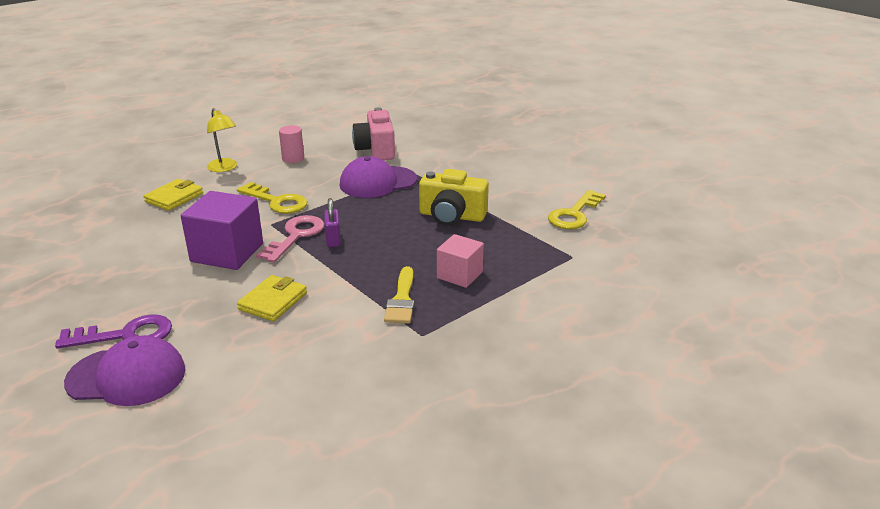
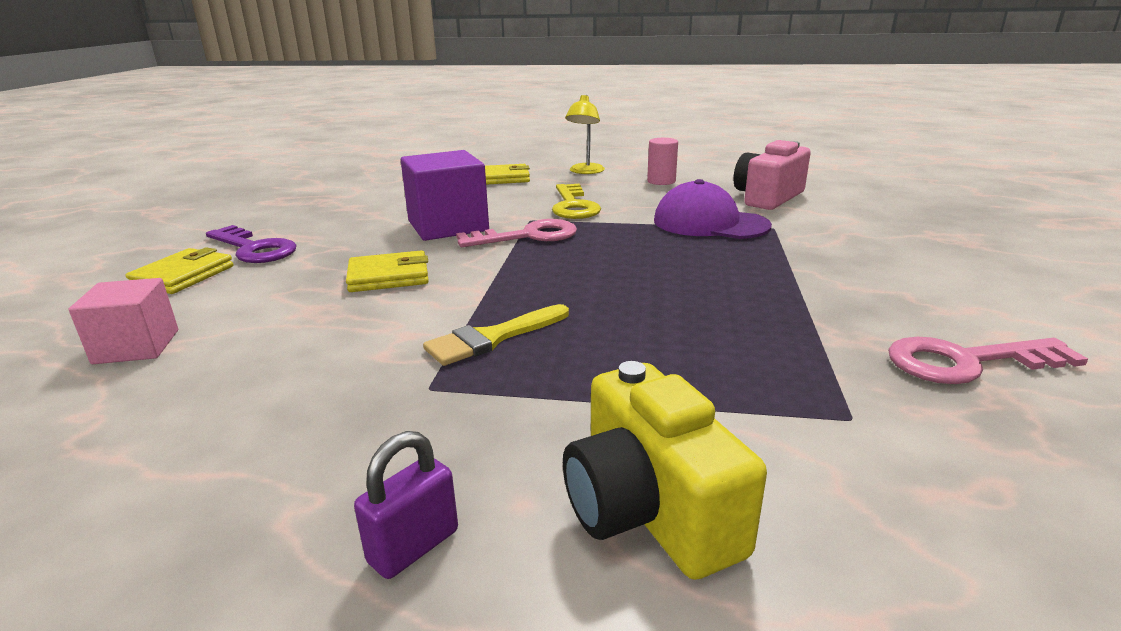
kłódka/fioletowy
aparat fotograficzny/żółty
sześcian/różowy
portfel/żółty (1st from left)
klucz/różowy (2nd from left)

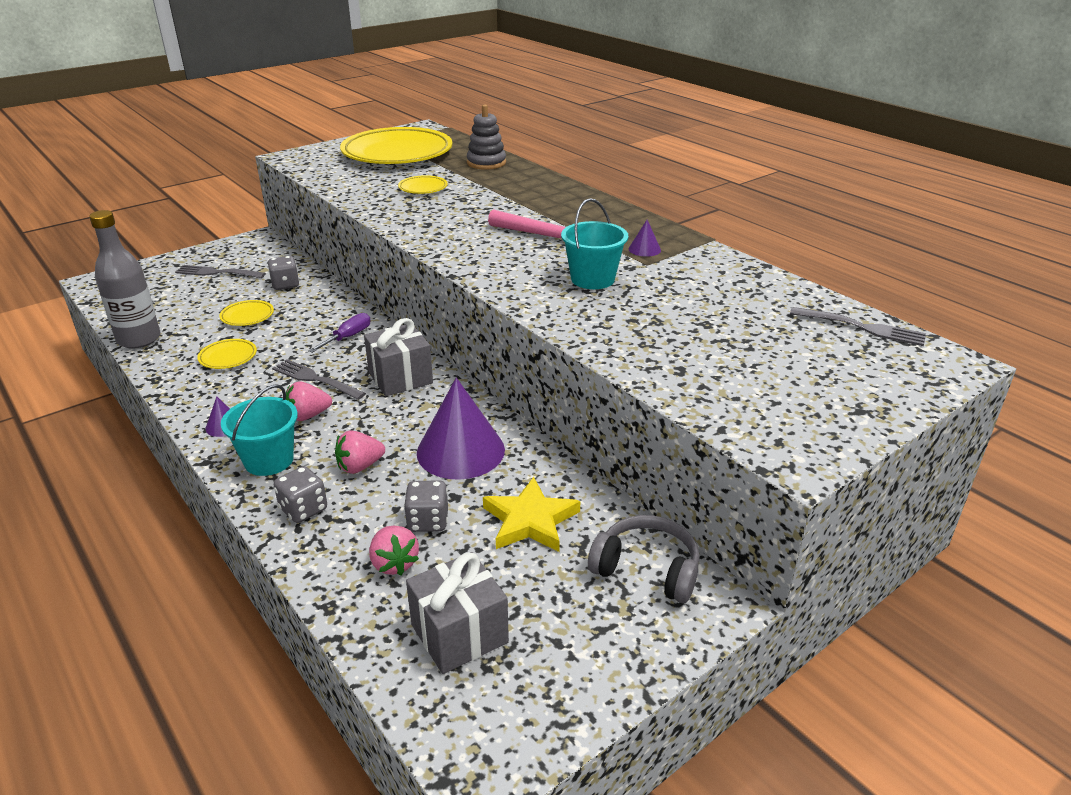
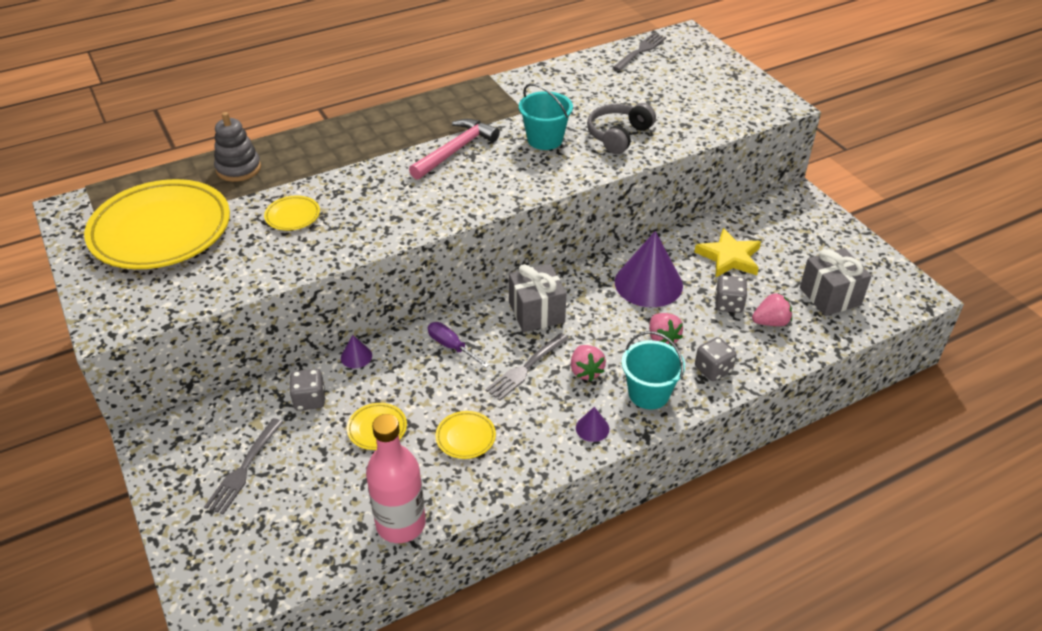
słuchawki/szary
stożek/fioletowy (1st from left)
butelka/różowy

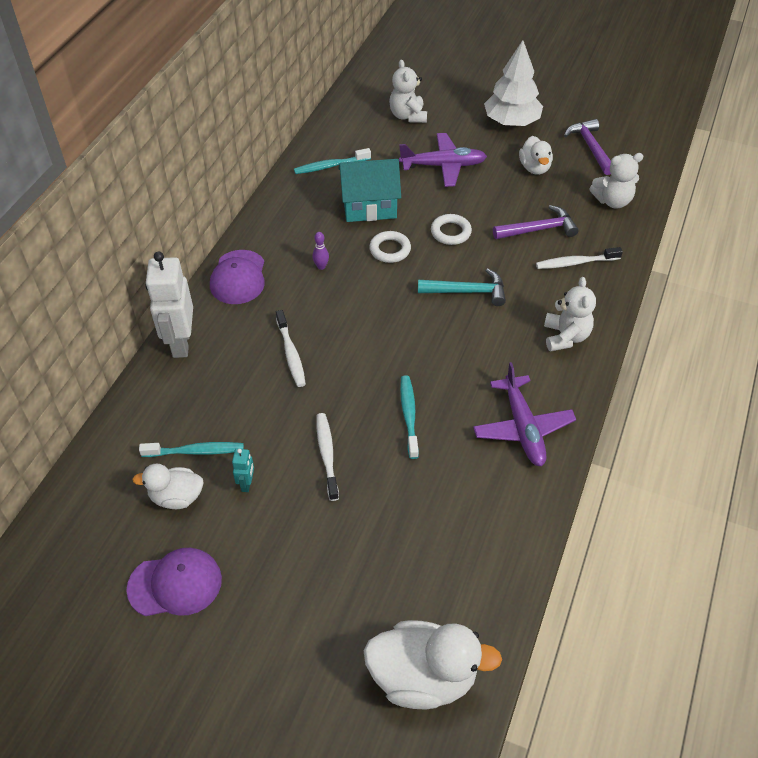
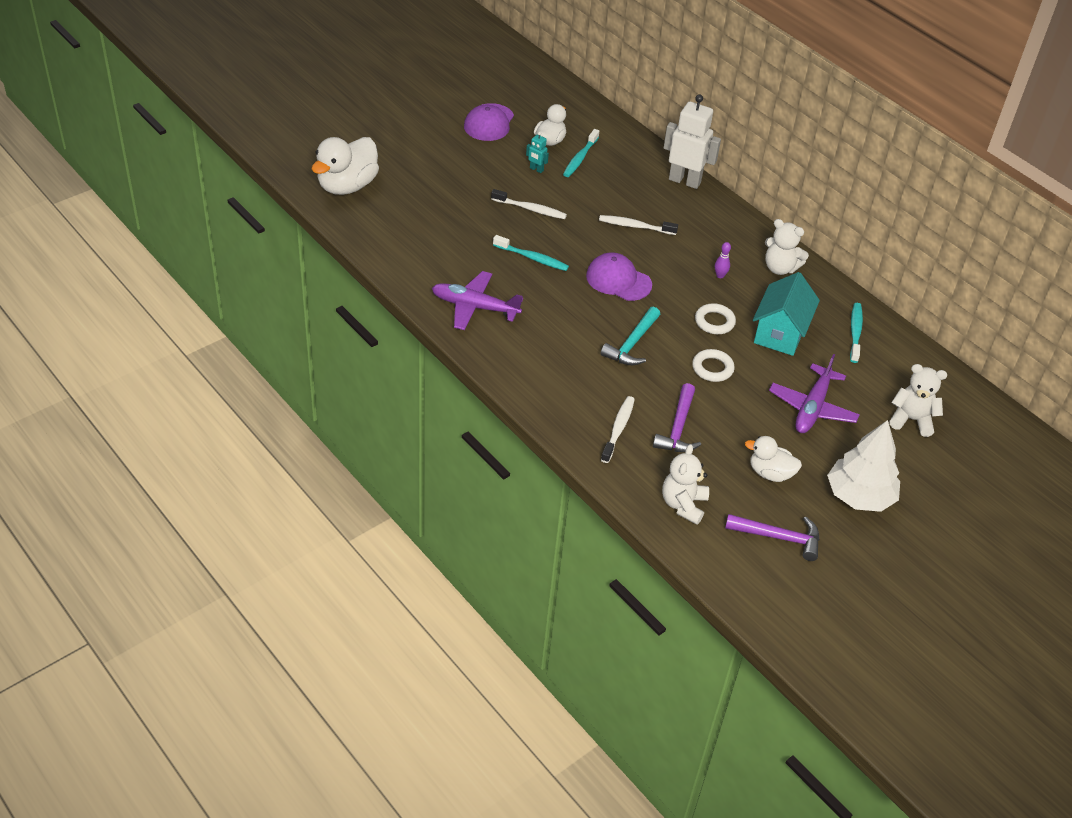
czapka/fioletowy (2nd from left)
miś/biały (2nd from left)

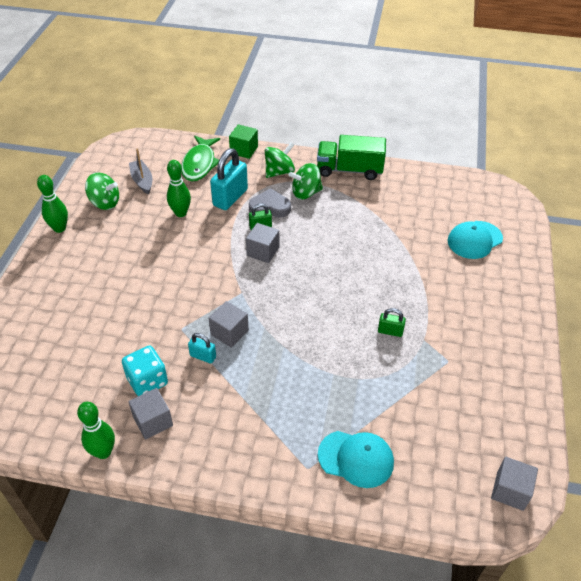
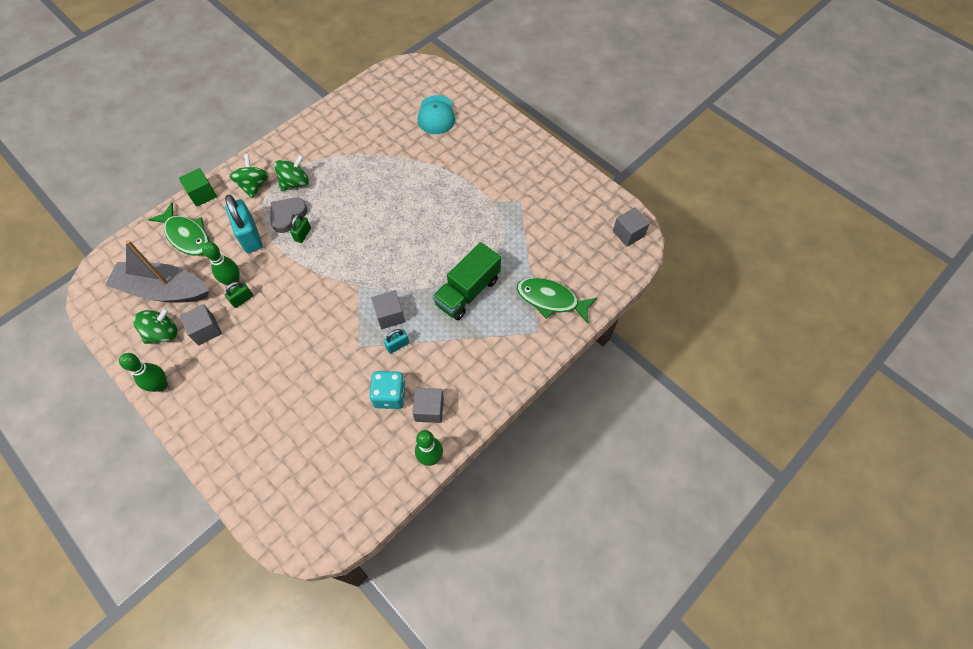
sześcian/szary (1st from left)
ciężarówka/zielony
kłódka/zielony (1st from left)
ryba/zielony (2nd from left)
bączek/zielony (3rd from left)
łódka/szary

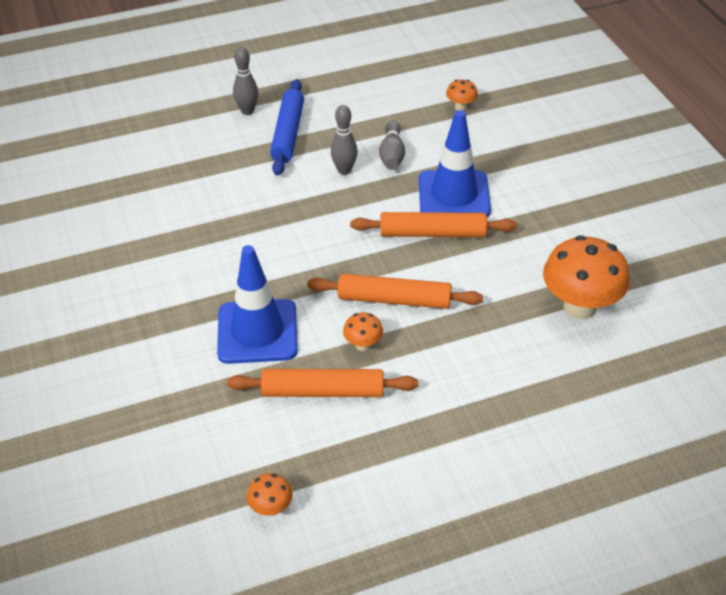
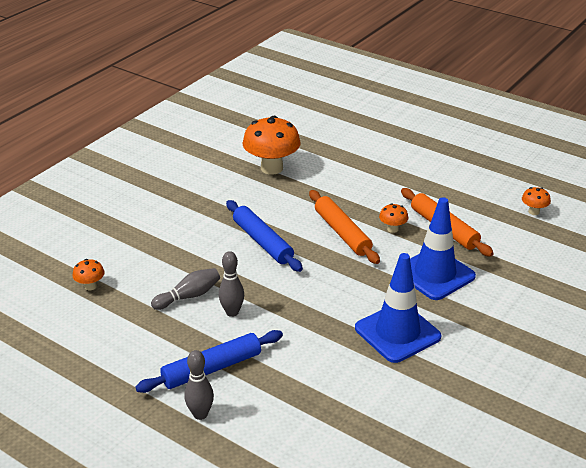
pachołek/niebieski (1st from left)
wałek do ciasta/niebieski (2nd from left)

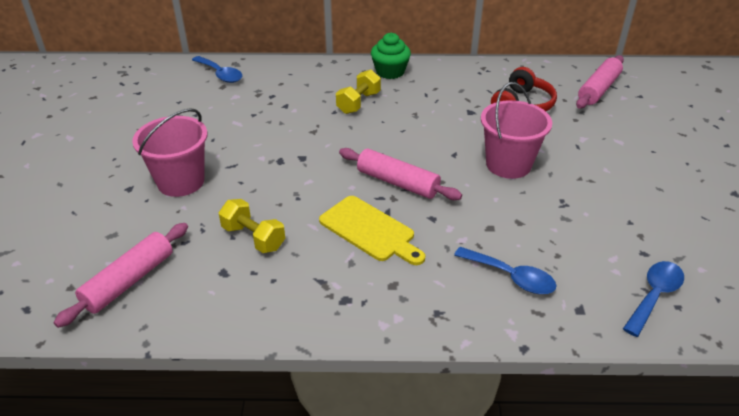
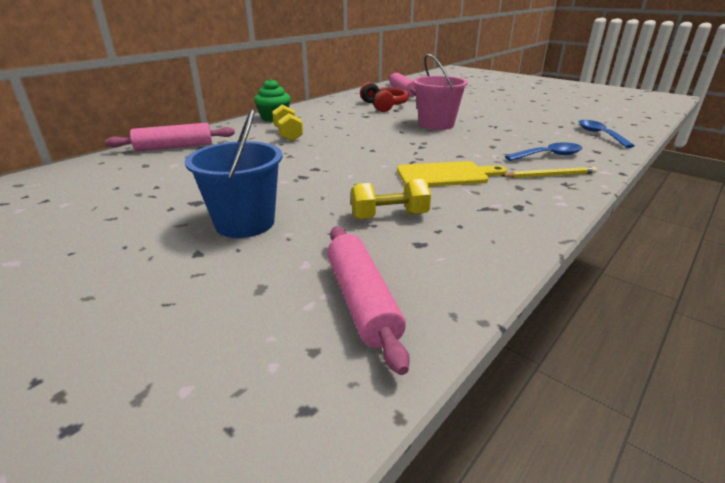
łyżka/niebieski (1st from left in the first image)
ołówek/żółty
wałek do ciasta/różowy (1st from left)
wiadro/niebieski

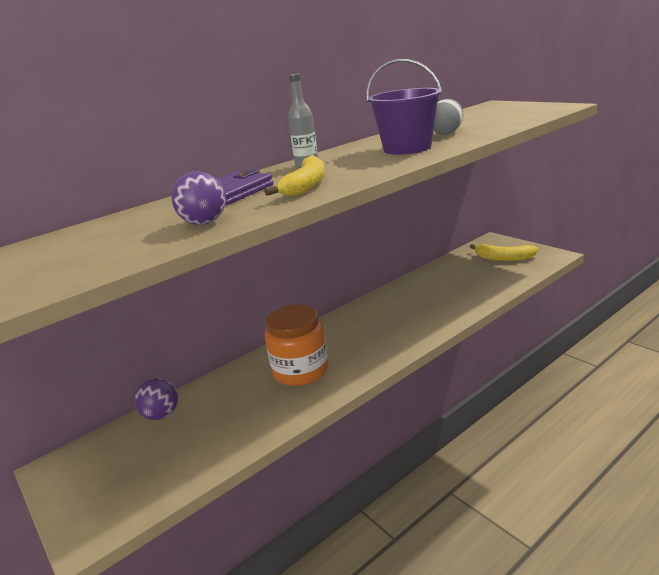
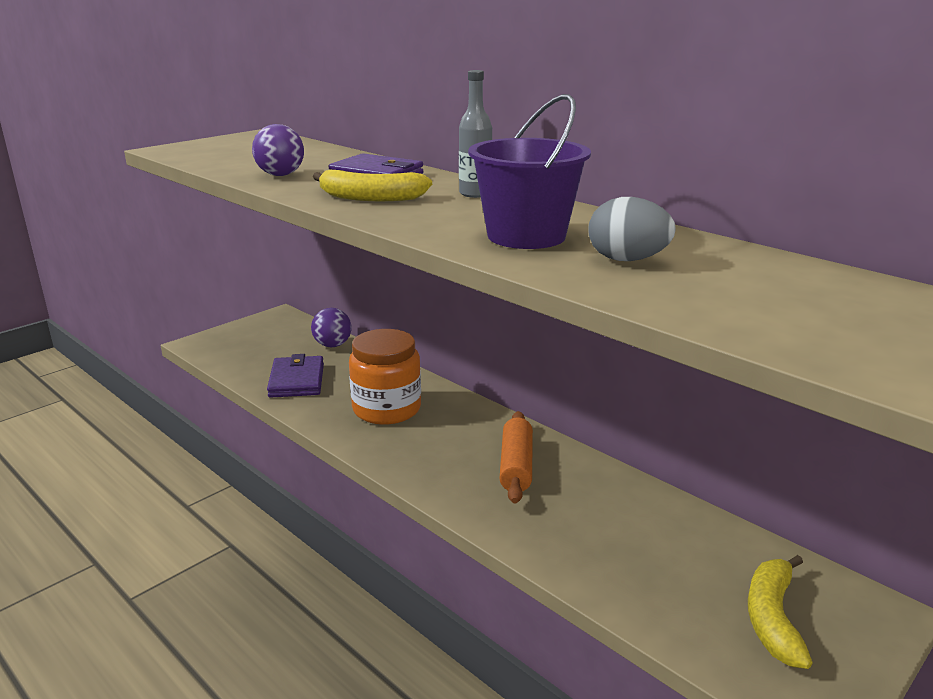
portfel/fioletowy (1st from left)
wałek do ciasta/pomarańczowy

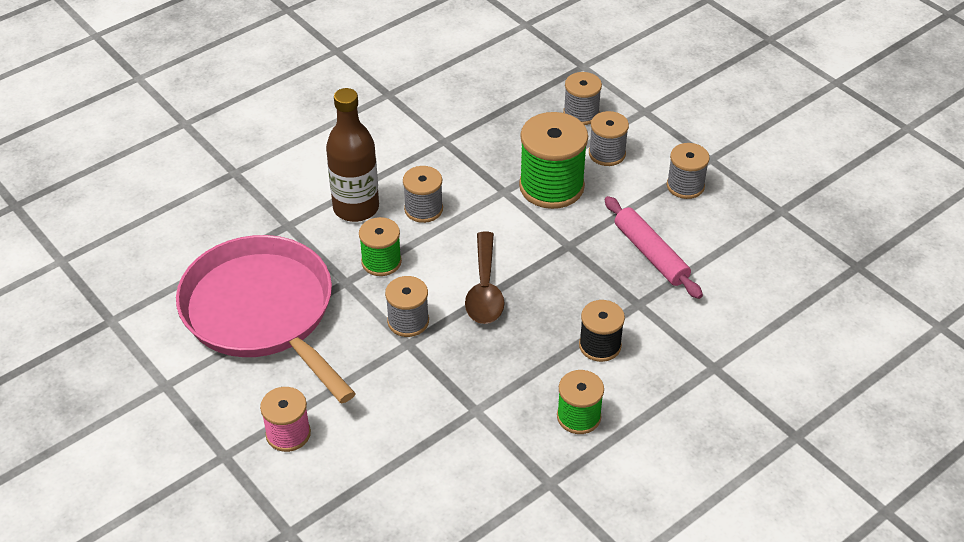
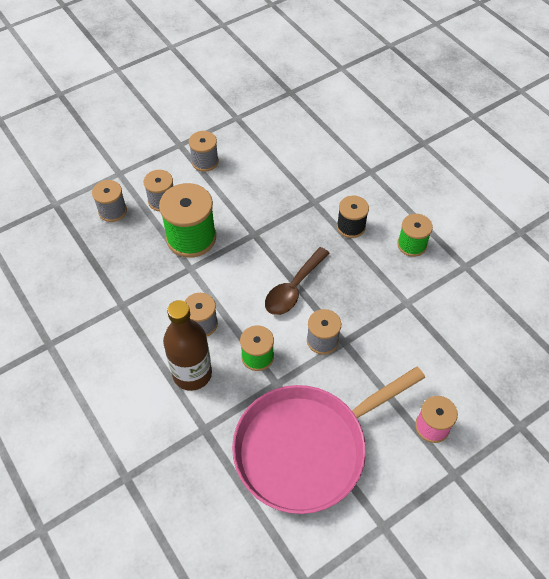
wałek do ciasta/różowy
łyżka/brązowy

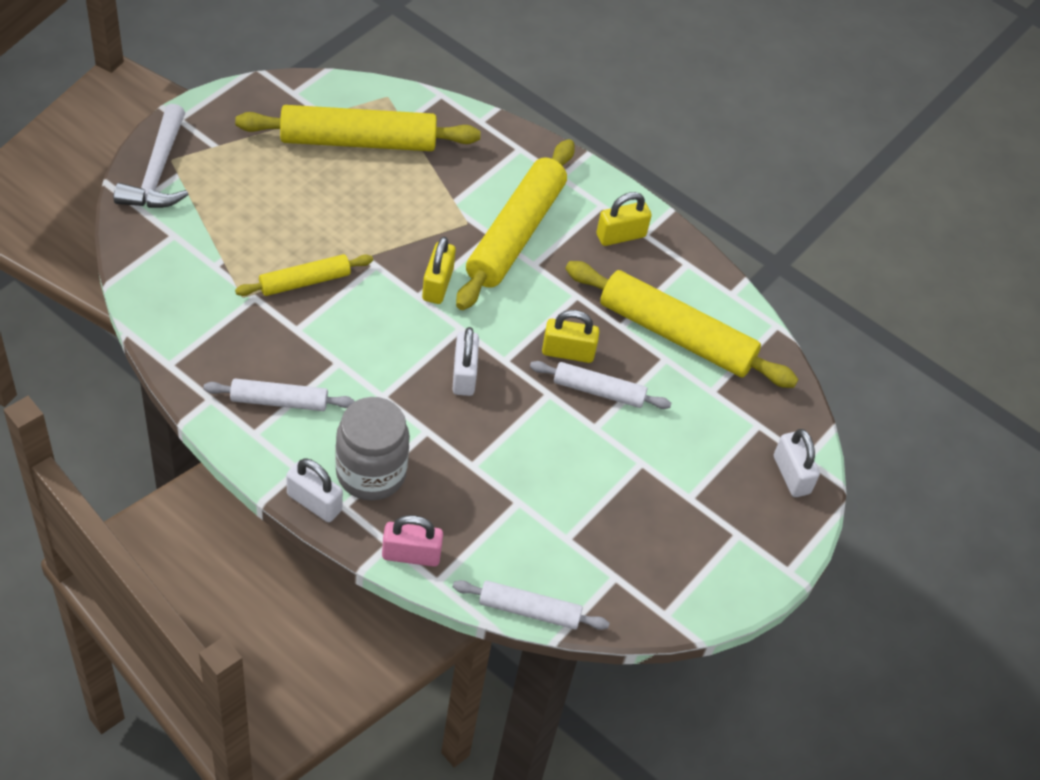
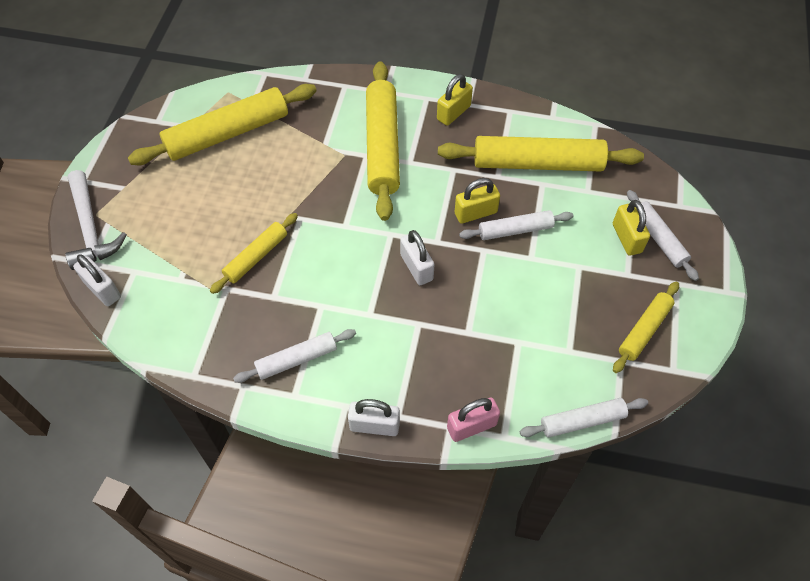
słoik/szary
wałek do ciasta/żółty (5th from left)
wałek do ciasta/biały (4th from left)
kłódka/żółty (3rd from left)
kłódka/biały (1st from left)

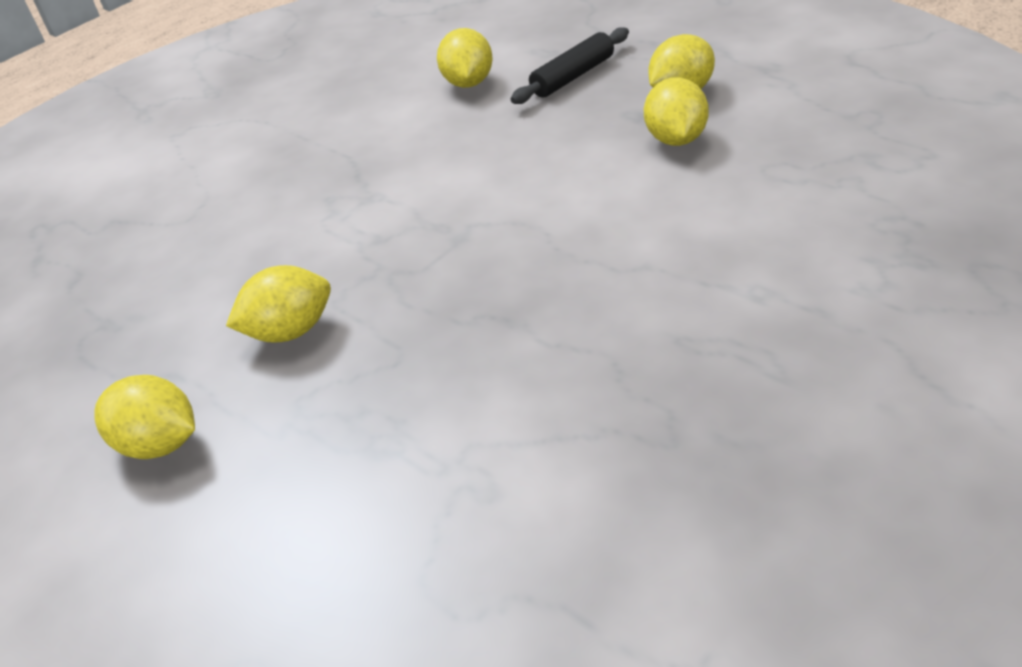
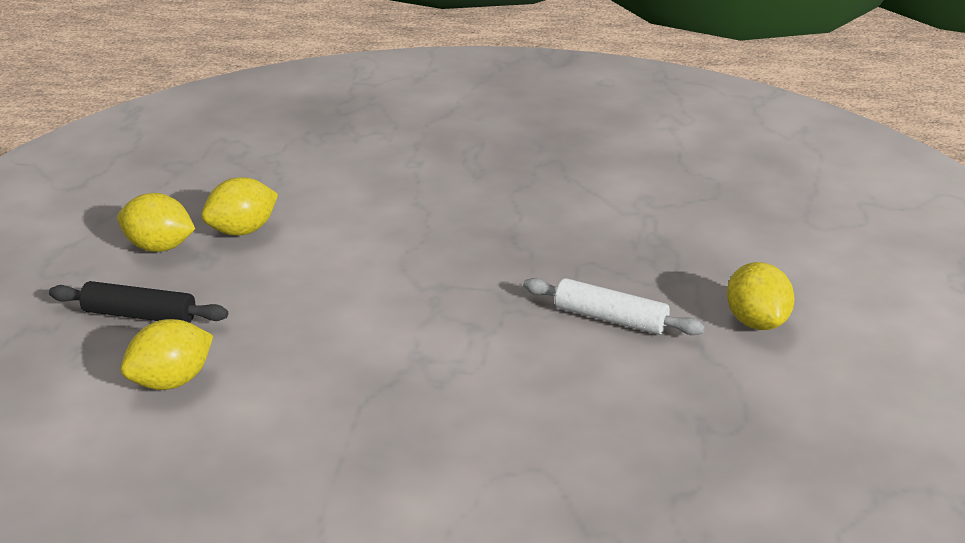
wałek do ciasta/biały

